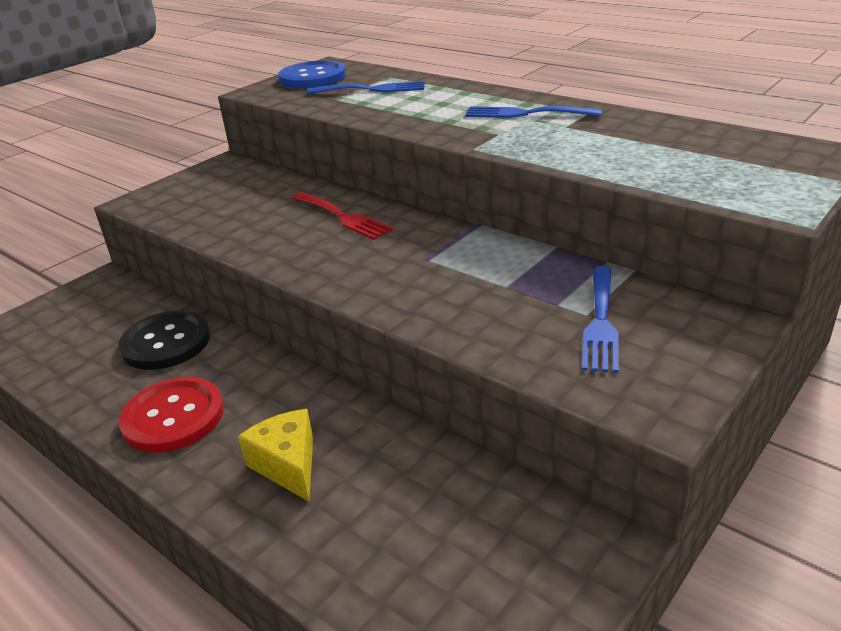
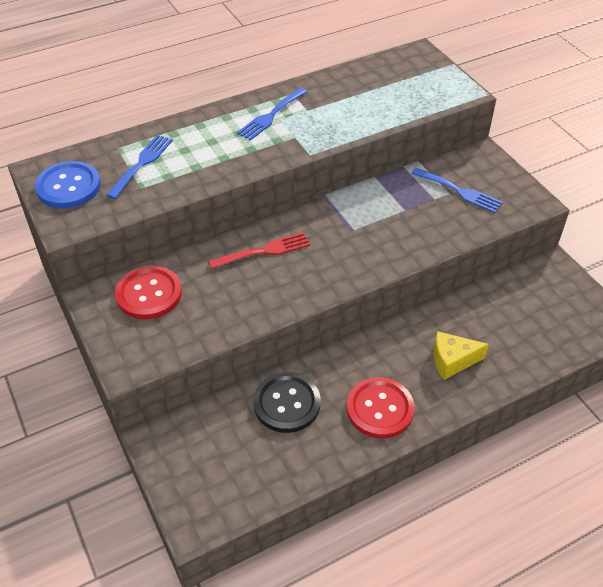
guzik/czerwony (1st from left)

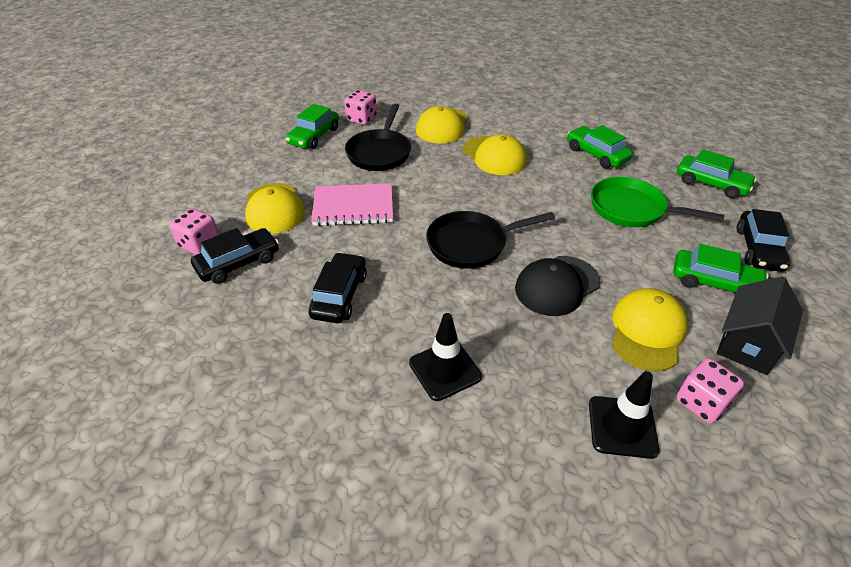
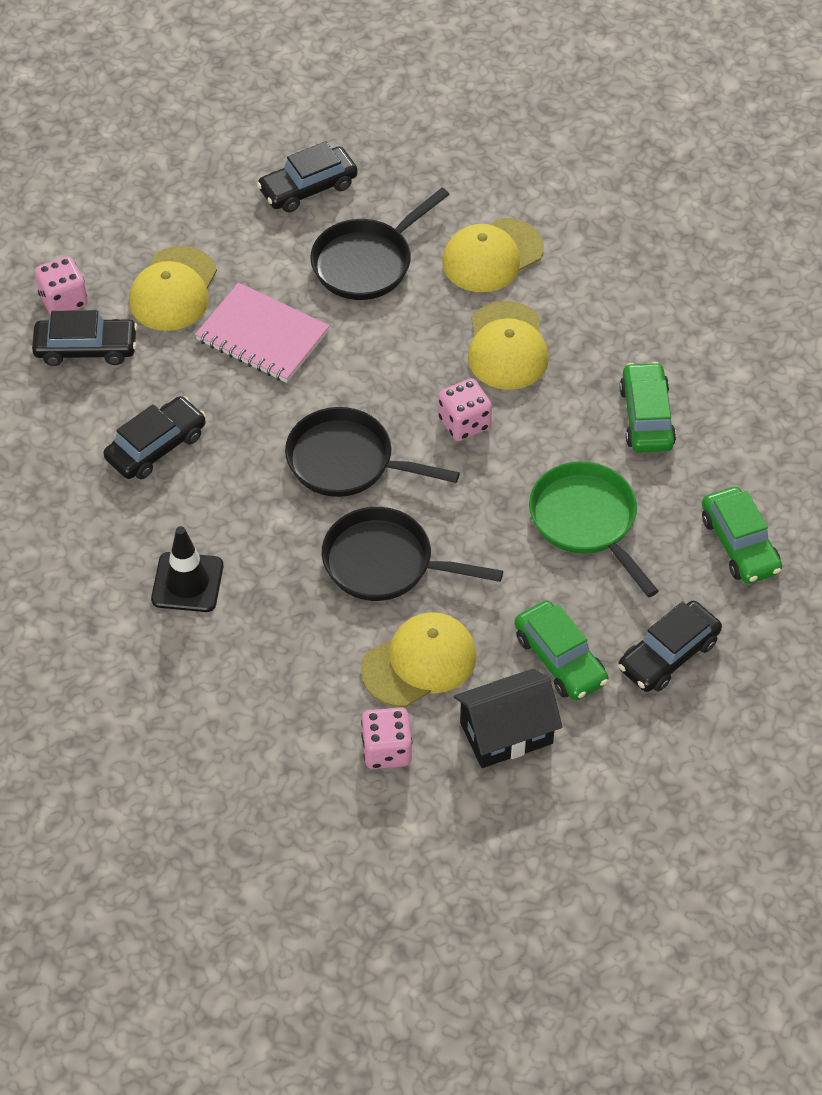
pachołek/czarny (2nd from left in the first image)
kostka do gry/różowy (3rd from left)
patelnia/czarny (3rd from left)
samochód/czarny (3rd from left)

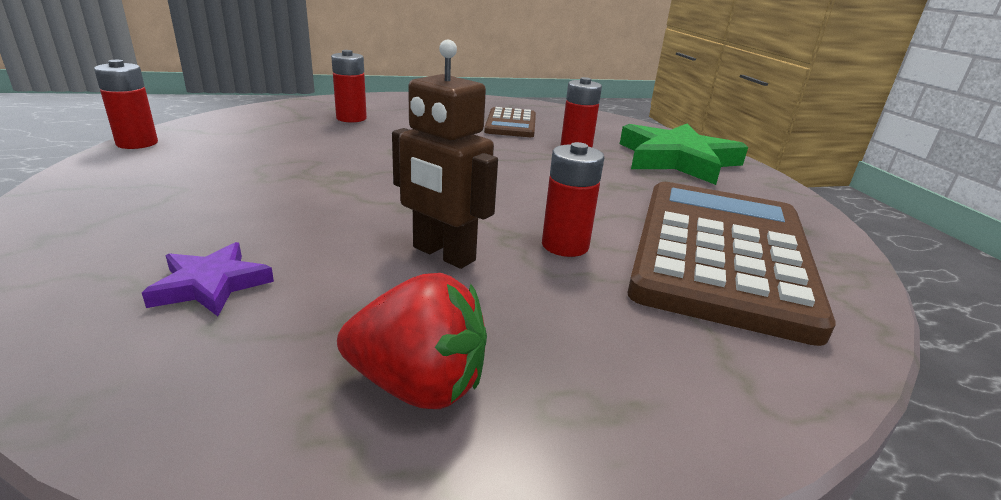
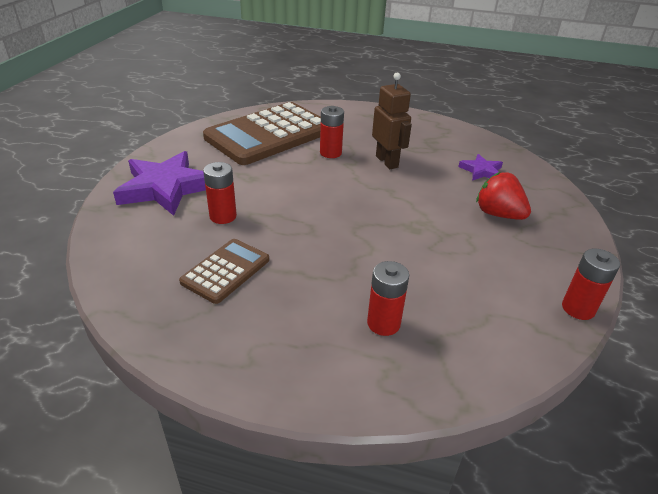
truskawka/czerwony
gwiazda/fioletowy (1st from left)

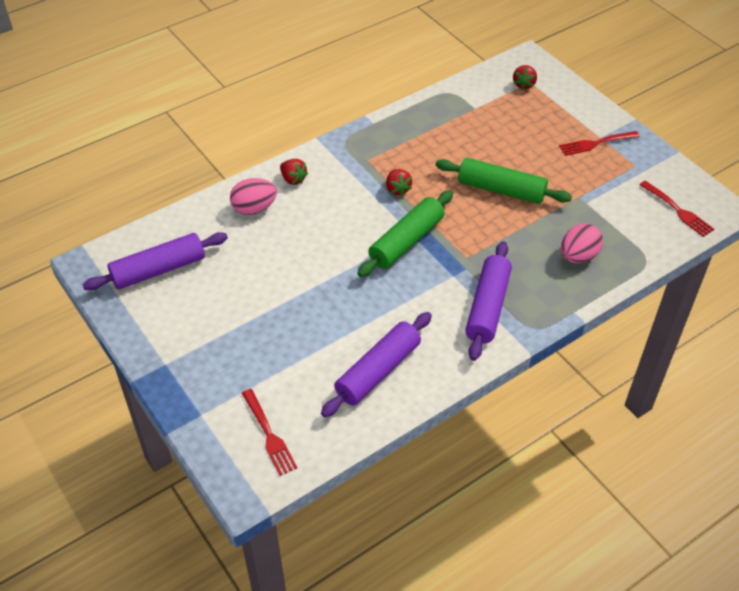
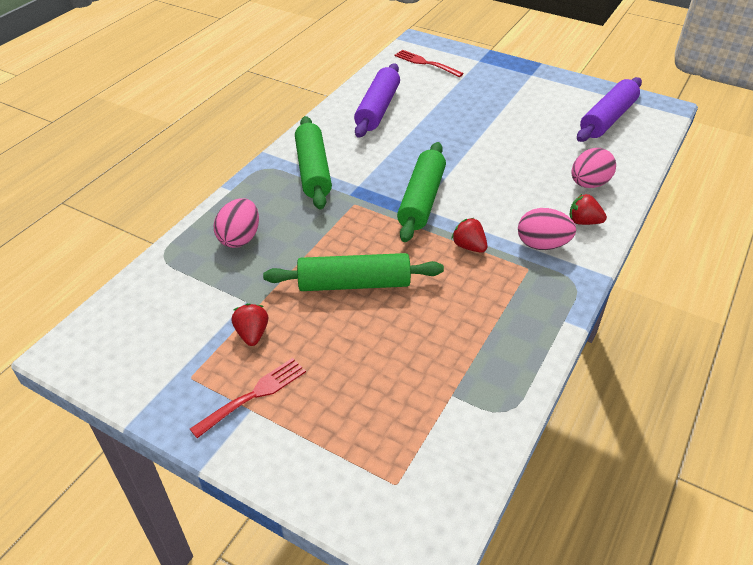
widelec/czerwony (3rd from left in the first image)
jajko/różowy (2nd from left)
truskawka/czerwony (1st from left)
wałek do ciasta/zielony (1st from left)

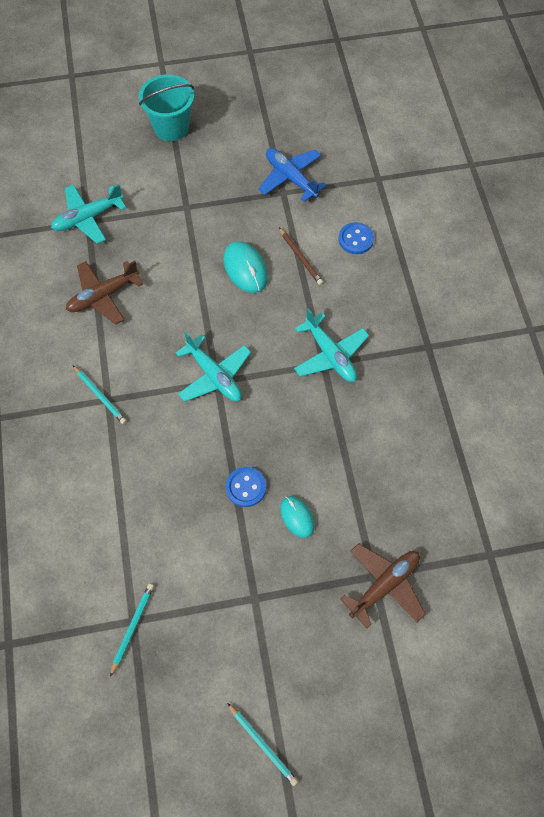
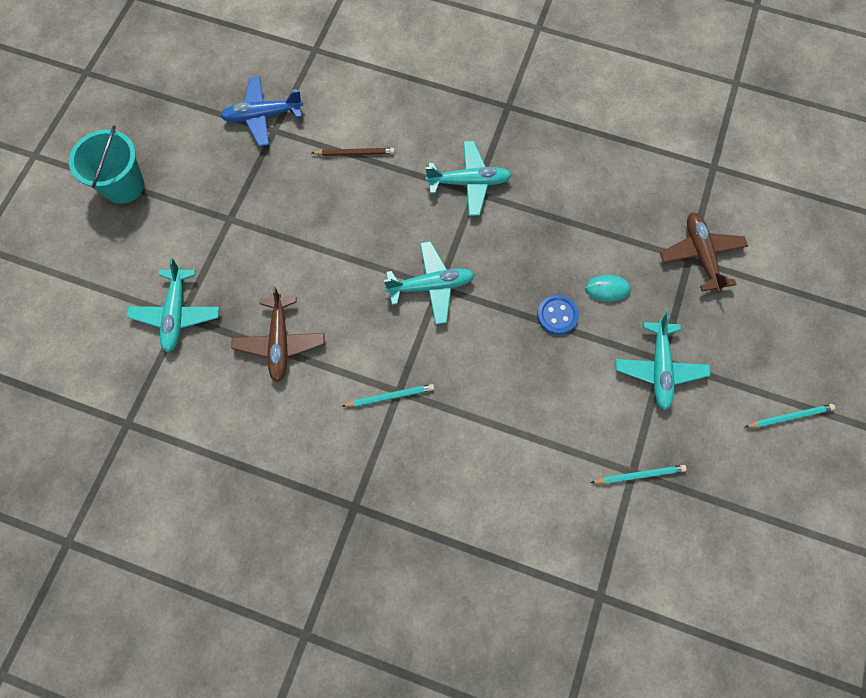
myszka/turkusowy (1st from left in the first image)
guzik/niebieski (2nd from left in the first image)
samolot/turkusowy (4th from left)
ołówek/turkusowy (2nd from left)

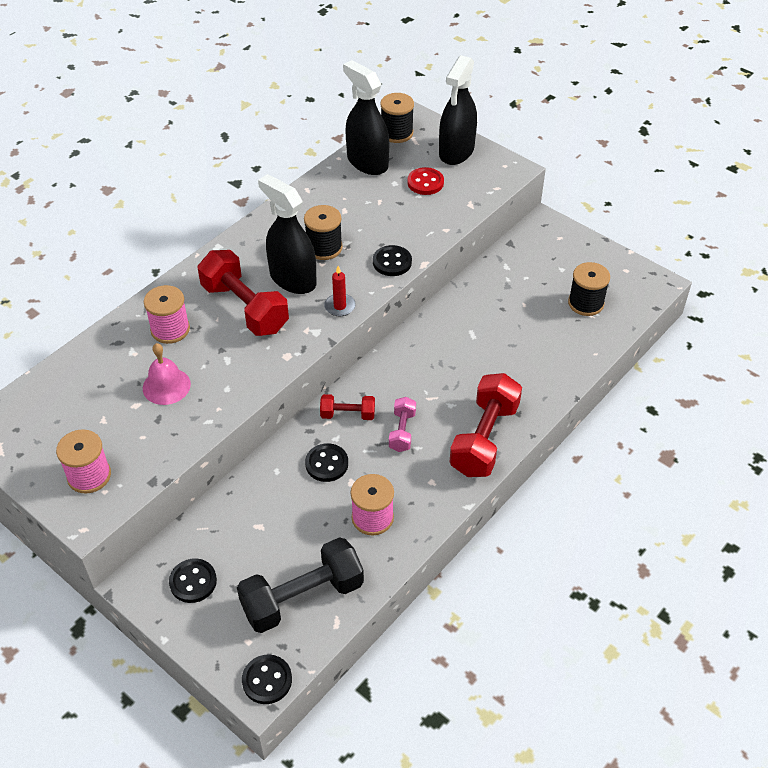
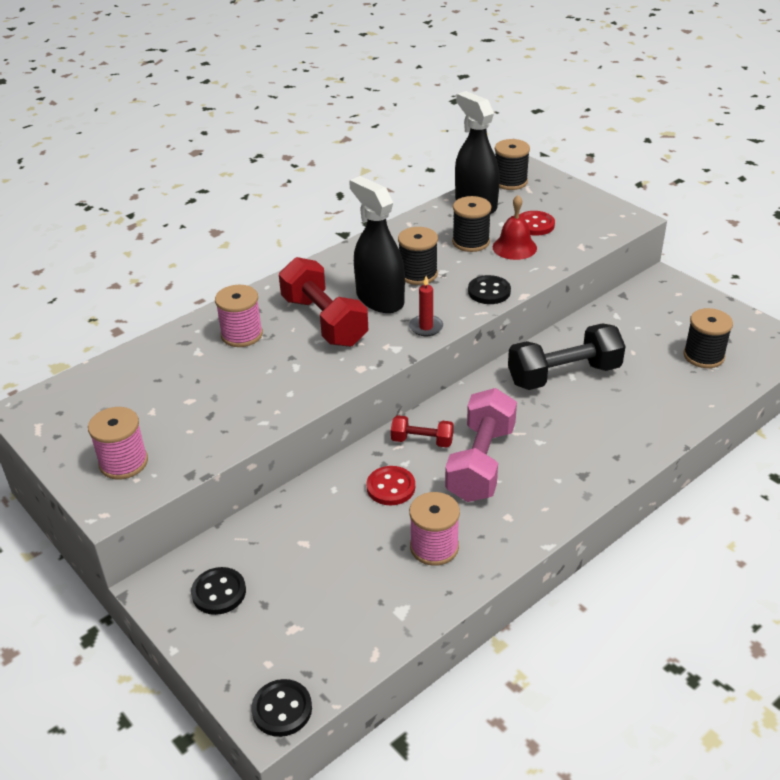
dzwonek/różowy
spryskiwacz/czarny (3rd from left in the first image)
hantel/czerwony (3rd from left in the first image)
szpulka/czarny (2nd from left)
dzwonek/czerwony
hantel/czarny
guzik/czerwony (1st from left)
hantel/różowy

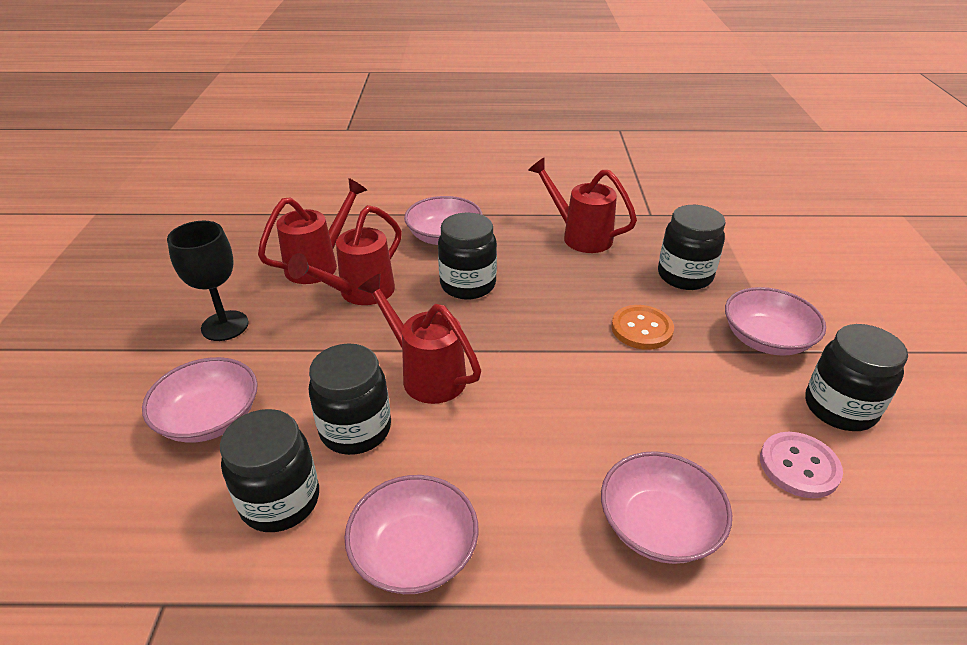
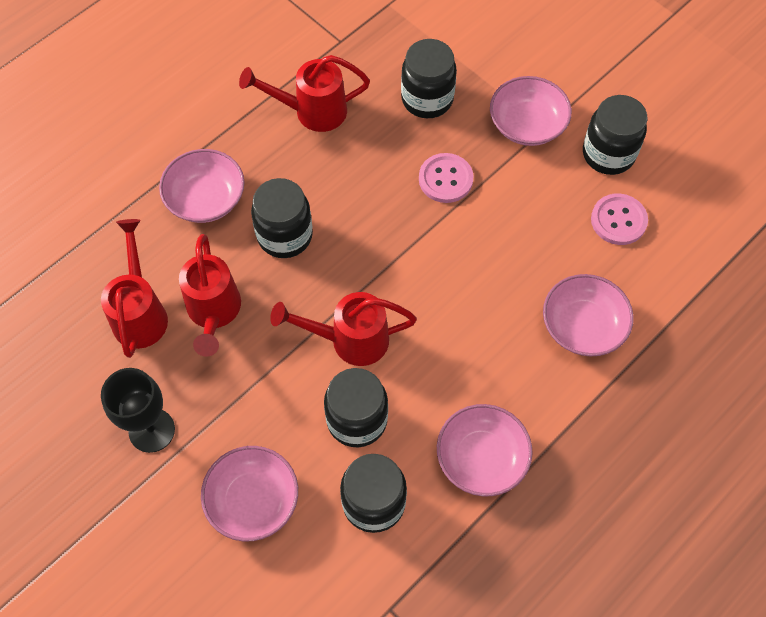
guzik/różowy (1st from left)

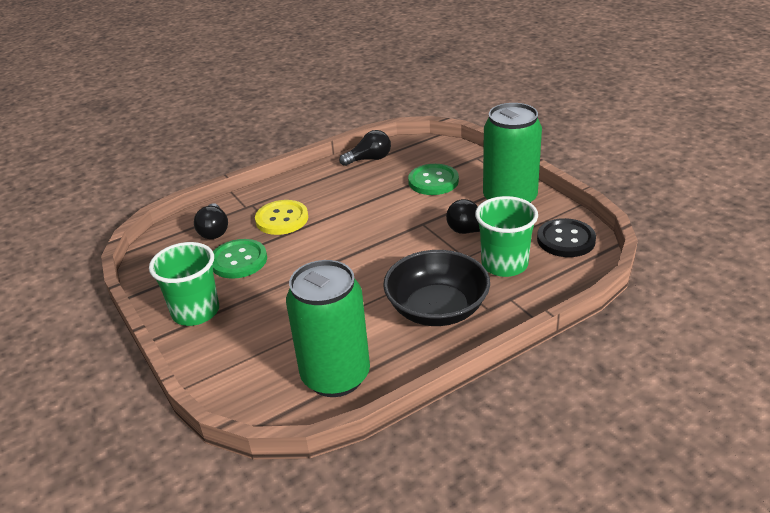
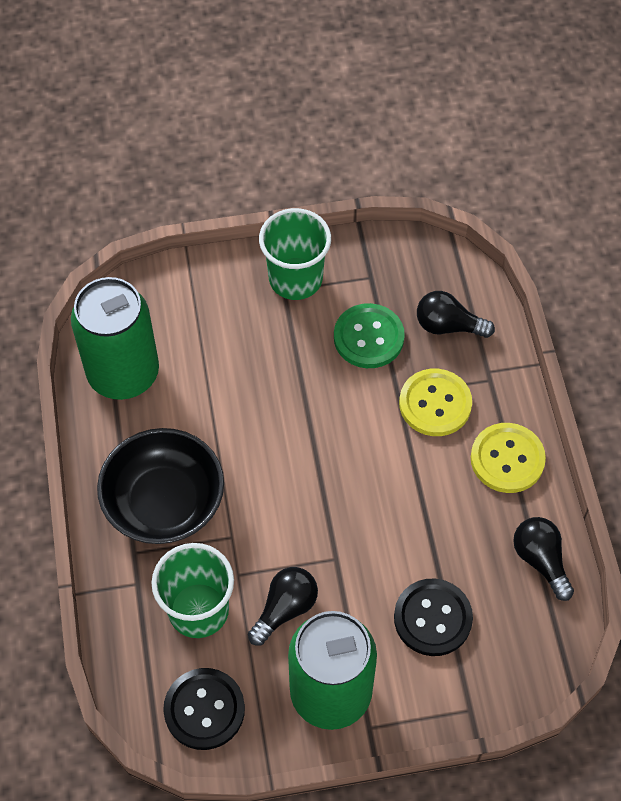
guzik/żółty (2nd from left)
guzik/czarny (2nd from left)
żarówka/czarny (3rd from left)

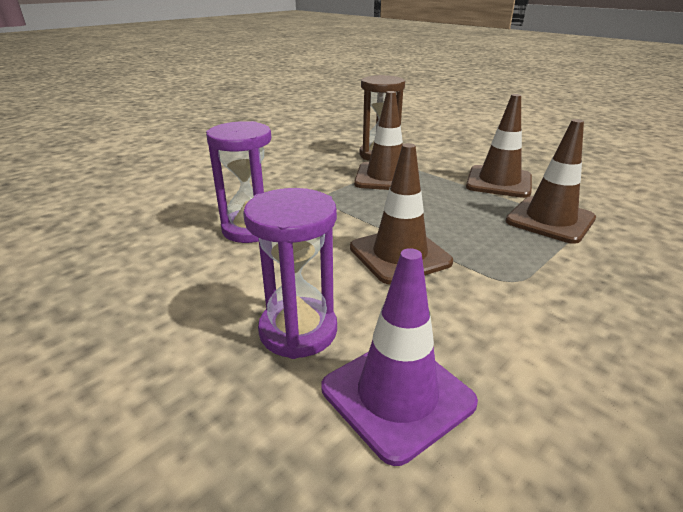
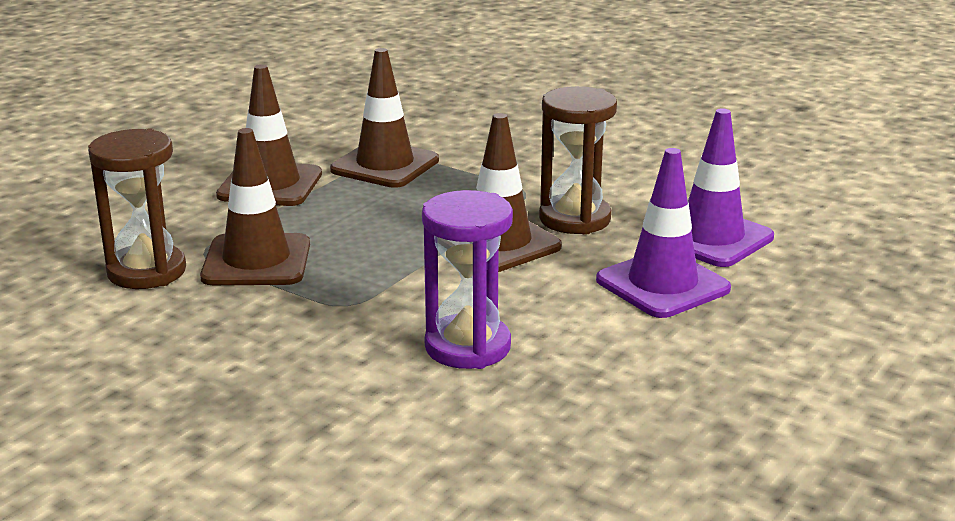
klepsydra/brązowy (2nd from left)
pachołek/fioletowy (1st from left)

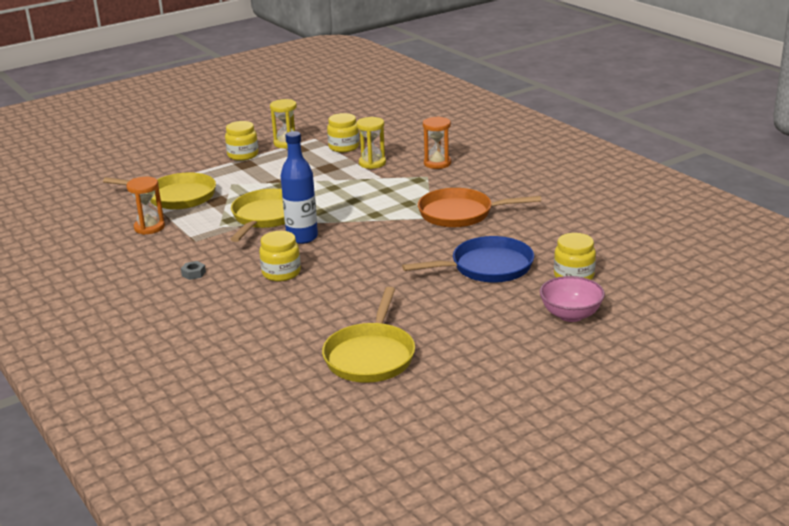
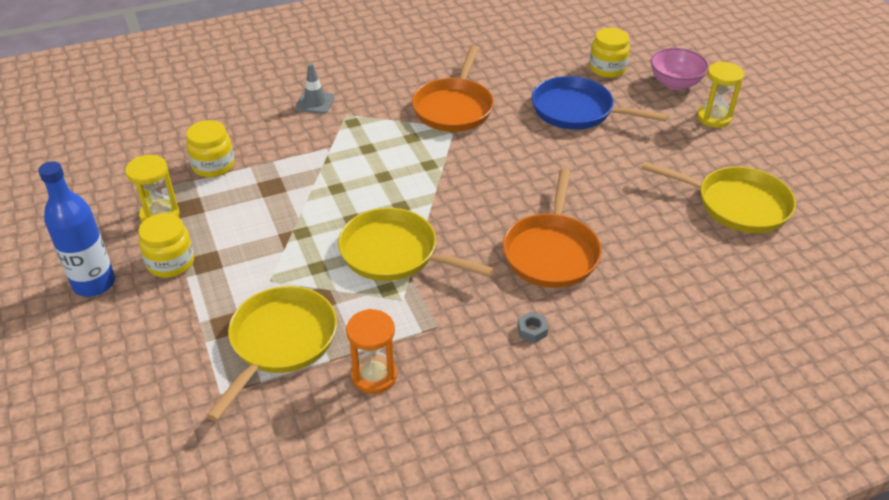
butelka/niebieski
klepsydra/żółty (2nd from left)
patelnia/pomarańczowy (2nd from left)
pachołek/szary
patelnia/niebieski

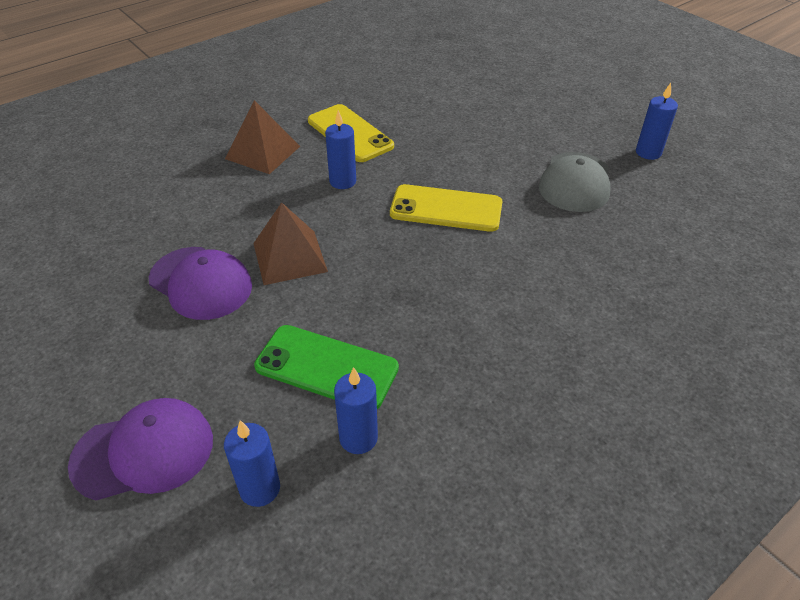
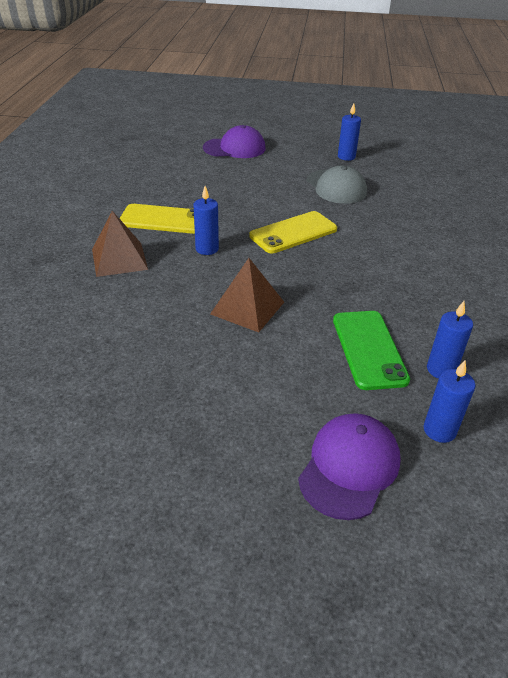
czapka/fioletowy (1st from left)
telefon/zielony

